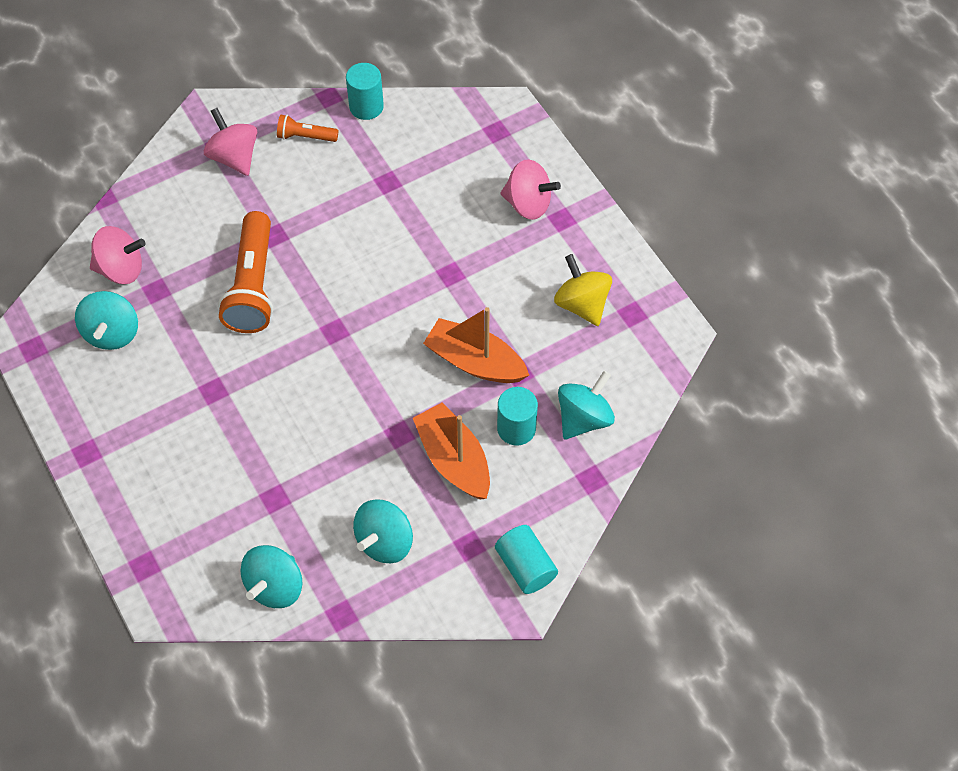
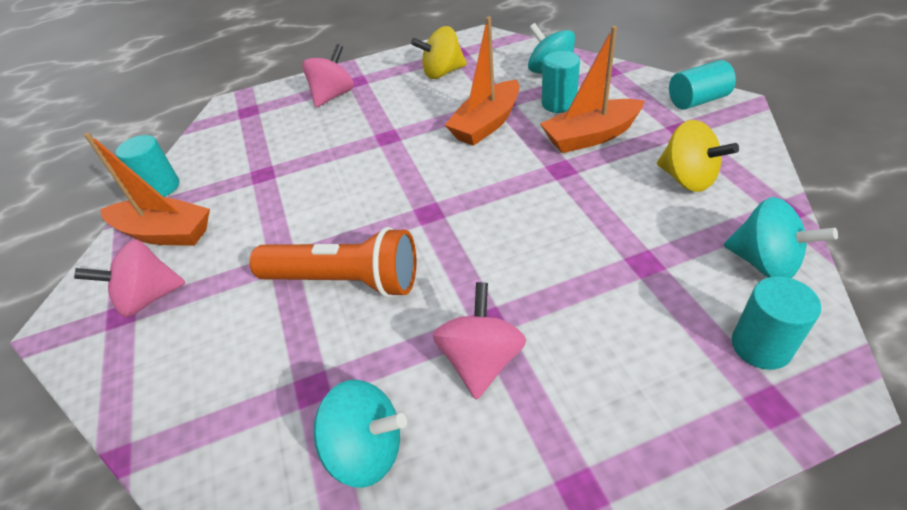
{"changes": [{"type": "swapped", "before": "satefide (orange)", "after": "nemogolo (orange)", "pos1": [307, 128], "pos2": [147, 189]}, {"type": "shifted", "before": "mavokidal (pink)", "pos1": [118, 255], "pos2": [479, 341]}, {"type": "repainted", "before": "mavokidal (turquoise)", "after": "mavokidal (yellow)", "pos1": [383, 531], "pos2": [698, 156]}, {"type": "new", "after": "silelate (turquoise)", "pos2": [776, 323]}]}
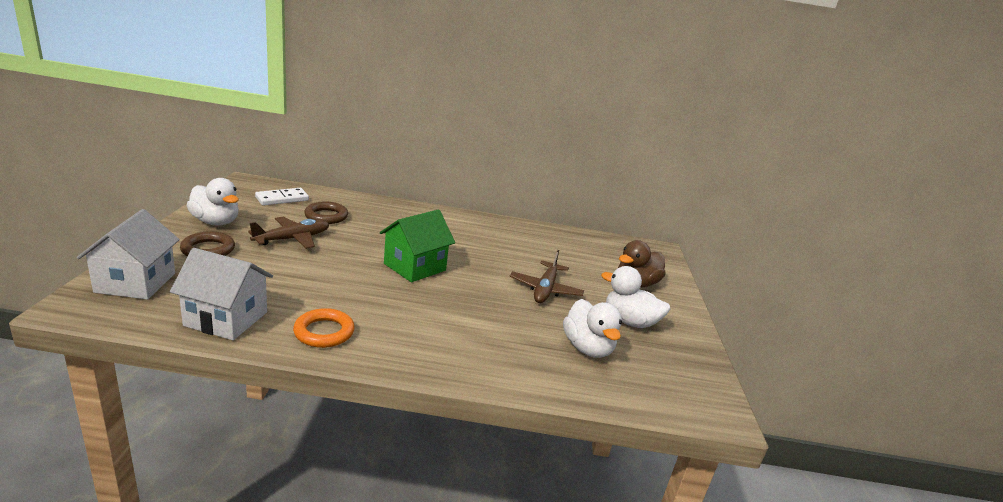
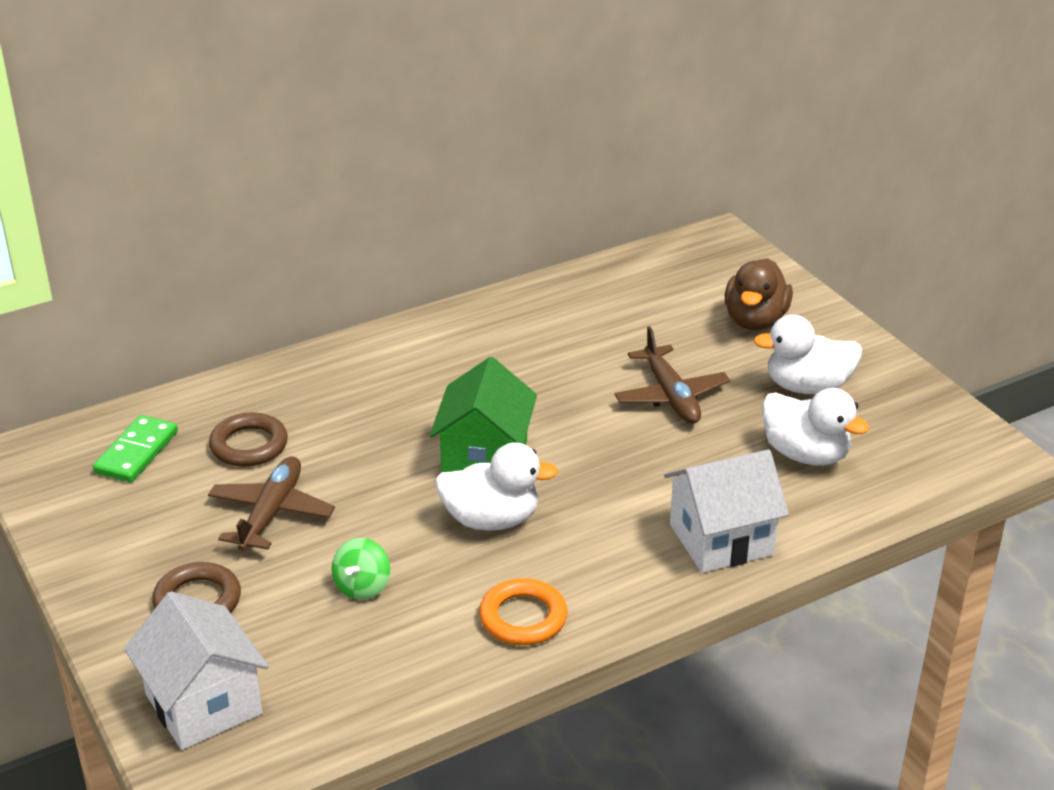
{"changes": [{"type": "repainted", "before": "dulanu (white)", "after": "dulanu (green)", "pos1": [282, 197], "pos2": [135, 448]}, {"type": "new", "after": "mavokidal (green)", "pos2": [361, 569]}, {"type": "shifted", "before": "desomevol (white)", "pos1": [212, 202], "pos2": [496, 486]}, {"type": "shifted", "before": "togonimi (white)", "pos1": [221, 294], "pos2": [726, 511]}]}
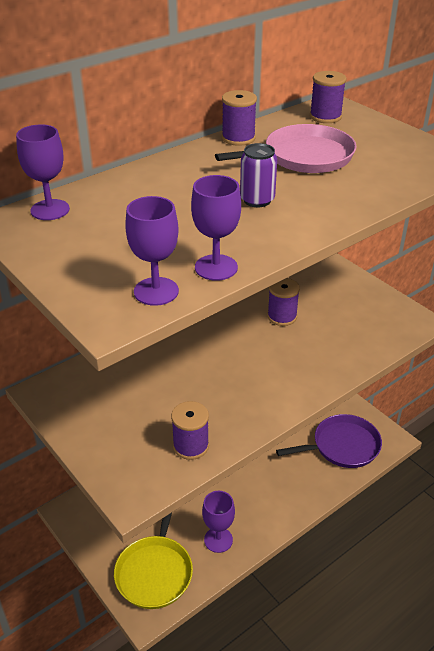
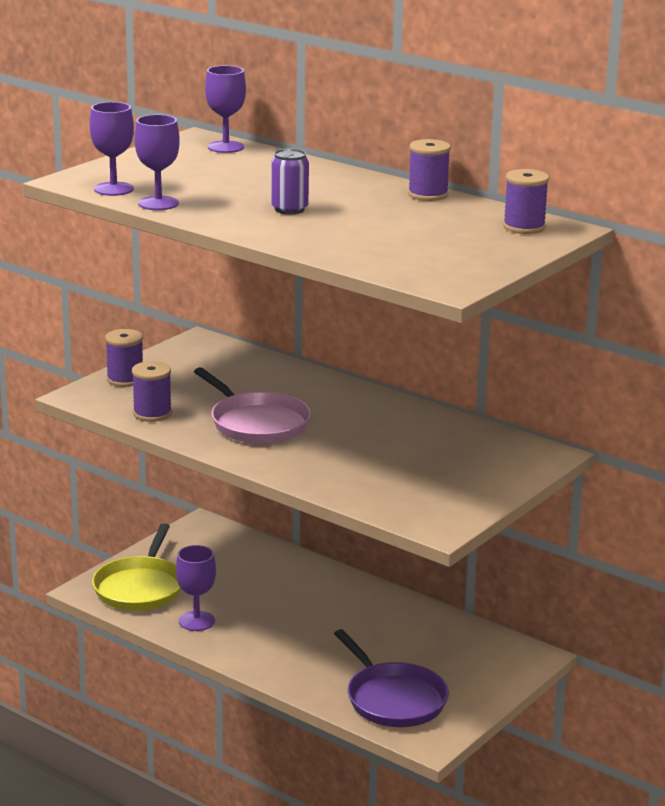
{"changes": [{"type": "rotated", "before": "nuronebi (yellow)", "pos1": [153, 561], "pos2": [136, 567], "turn": -75}, {"type": "shifted", "before": "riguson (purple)", "pos1": [283, 302], "pos2": [124, 358]}, {"type": "shifted", "before": "nuronebi (pink)", "pos1": [286, 148], "pos2": [252, 405]}]}
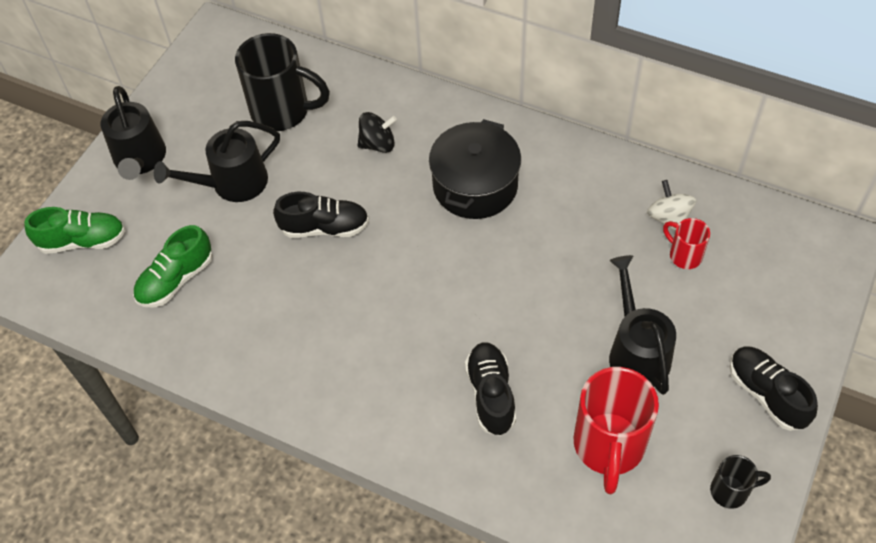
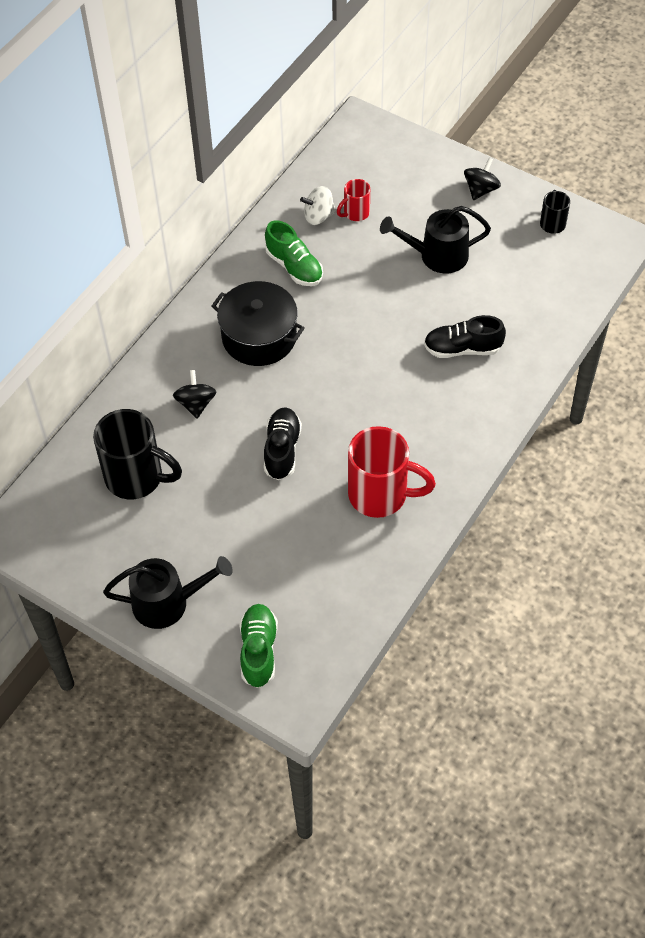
{"changes": [{"type": "rotated", "before": "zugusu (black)", "pos1": [282, 82], "pos2": [137, 454], "turn": 90}, {"type": "shifted", "before": "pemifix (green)", "pos1": [173, 266], "pos2": [294, 253]}, {"type": "shifted", "before": "zugusu (red)", "pos1": [616, 430], "pos2": [392, 472]}, {"type": "swapped", "before": "pemifix (black)", "after": "mavokidal (black)", "pos1": [774, 388], "pos2": [482, 179]}, {"type": "gone", "before": "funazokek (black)", "pos1": [217, 161]}]}
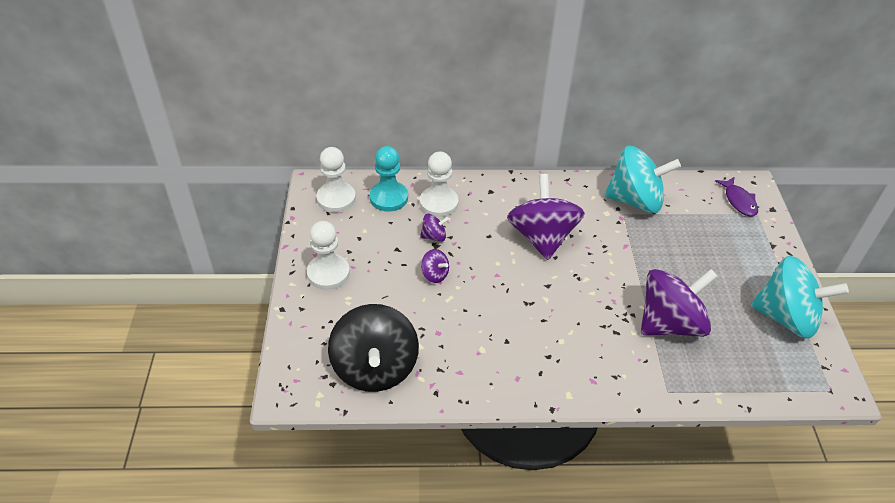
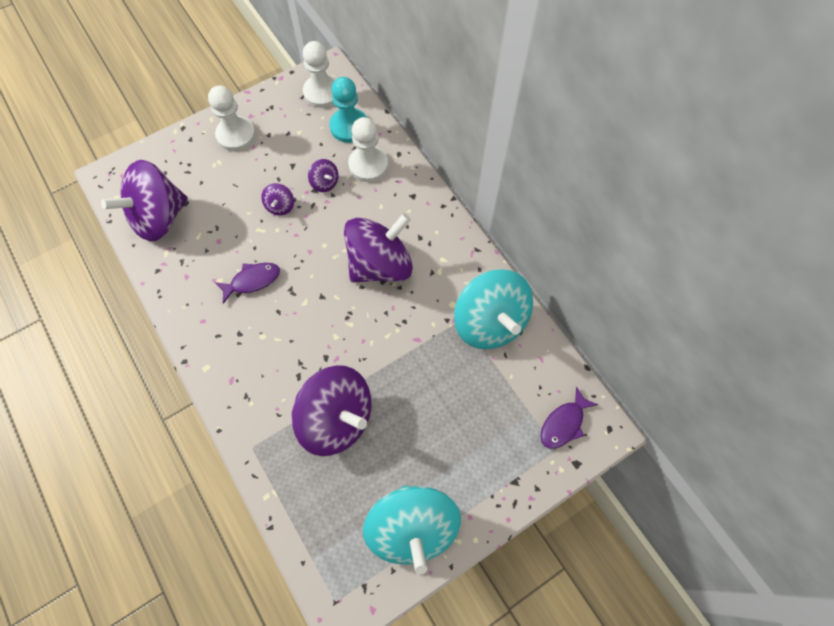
{"changes": [{"type": "repainted", "before": "mavokidal (black)", "after": "mavokidal (purple)", "pos1": [373, 348], "pos2": [144, 200]}, {"type": "new", "after": "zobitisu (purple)", "pos2": [247, 283]}]}
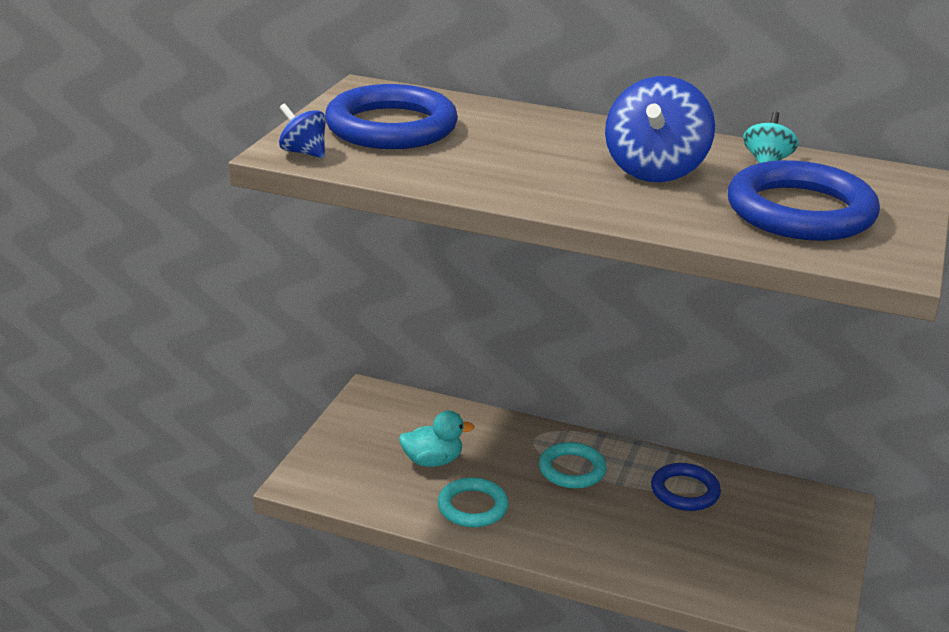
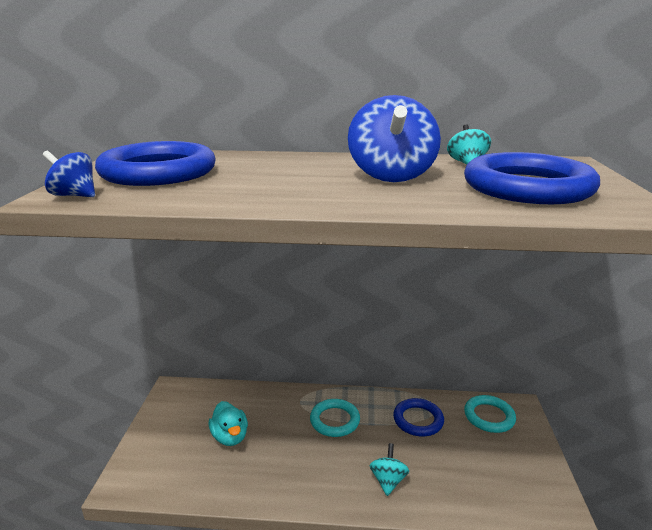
{"changes": [{"type": "rotated", "before": "desomevol (turquoise)", "pos1": [437, 439], "pos2": [228, 423], "turn": 90}, {"type": "new", "after": "mavokidal (turquoise)", "pos2": [389, 469]}, {"type": "shifted", "before": "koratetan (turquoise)", "pos1": [473, 502], "pos2": [490, 414]}]}
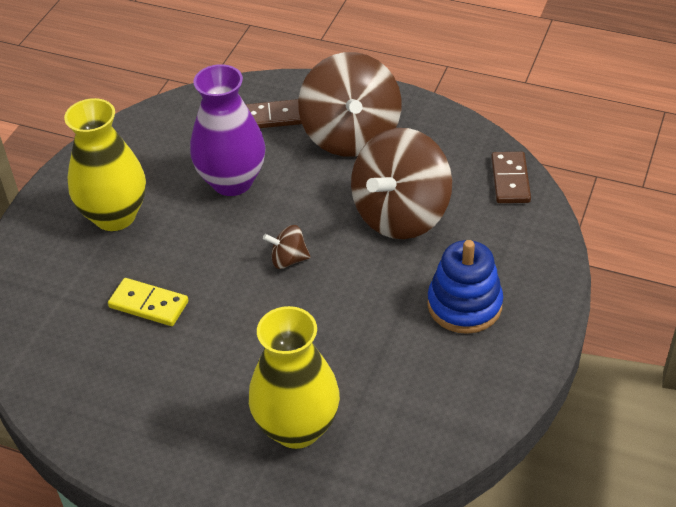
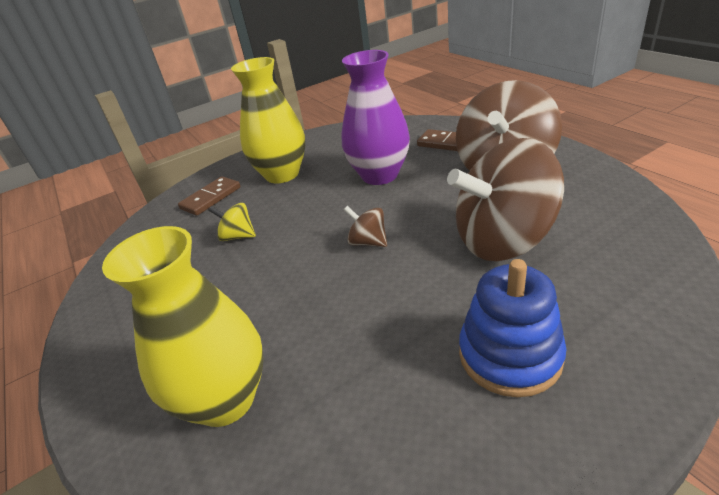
{"changes": [{"type": "shifted", "before": "dulanu (brown)", "pos1": [511, 177], "pos2": [209, 196]}, {"type": "swapped", "before": "dulanu (yellow)", "after": "mavokidal (yellow)", "pos1": [148, 302], "pos2": [232, 222]}]}
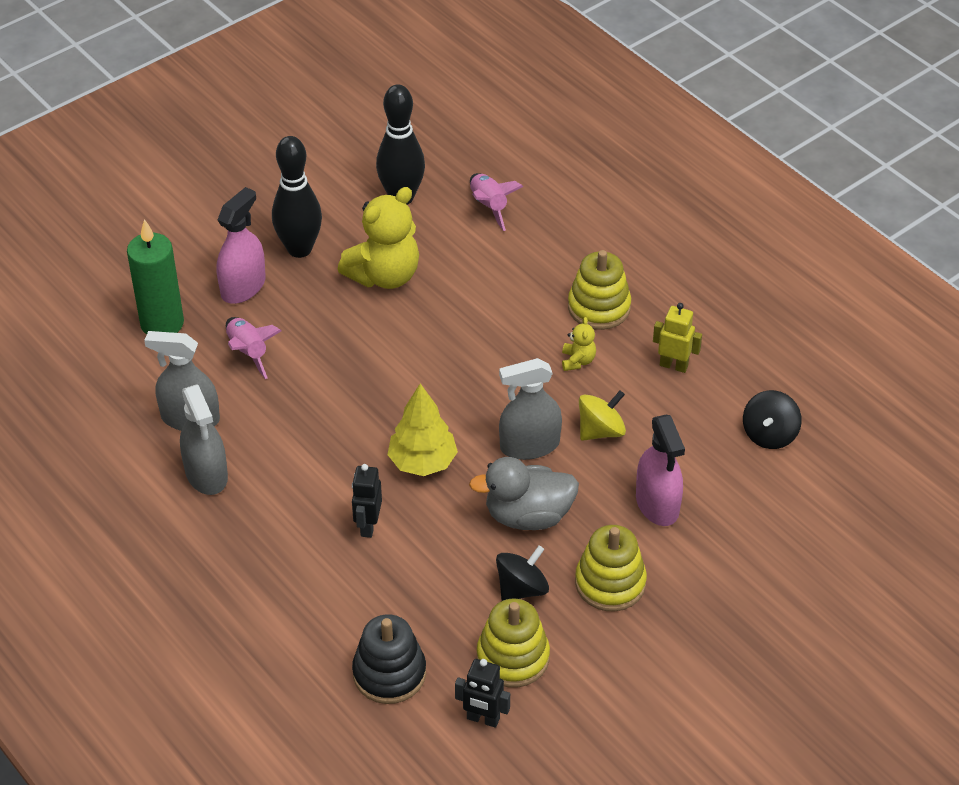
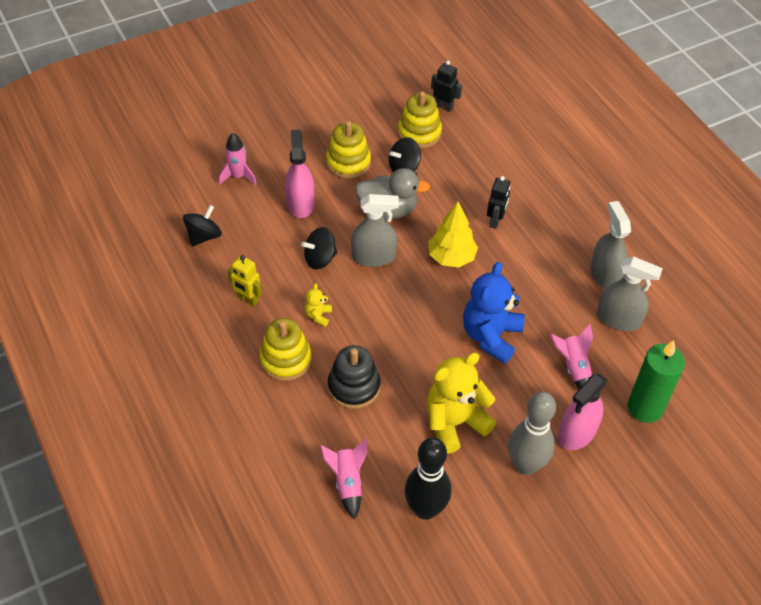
{"changes": [{"type": "new", "after": "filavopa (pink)", "pos2": [238, 159]}, {"type": "repainted", "before": "mavokidal (yellow)", "after": "mavokidal (black)", "pos1": [602, 416], "pos2": [319, 248]}, {"type": "shifted", "before": "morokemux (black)", "pos1": [389, 659], "pos2": [354, 377]}, {"type": "new", "after": "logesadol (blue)", "pos2": [494, 313]}, {"type": "repainted", "before": "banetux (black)", "after": "banetux (grey)", "pos1": [297, 197], "pos2": [532, 433]}]}
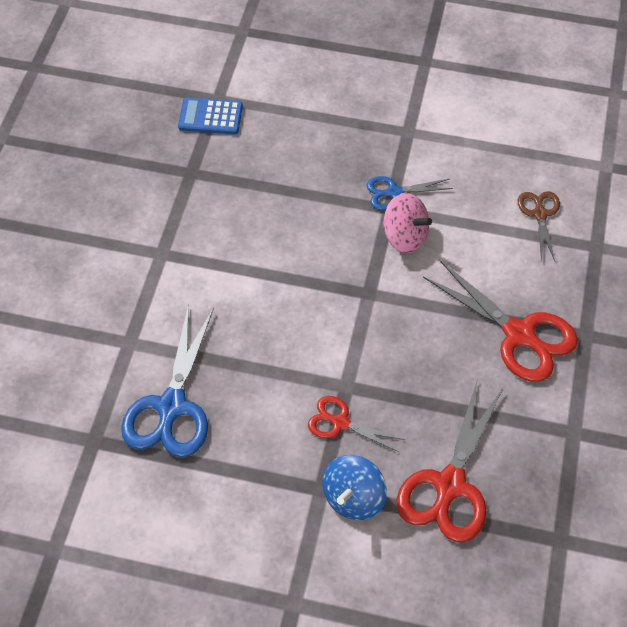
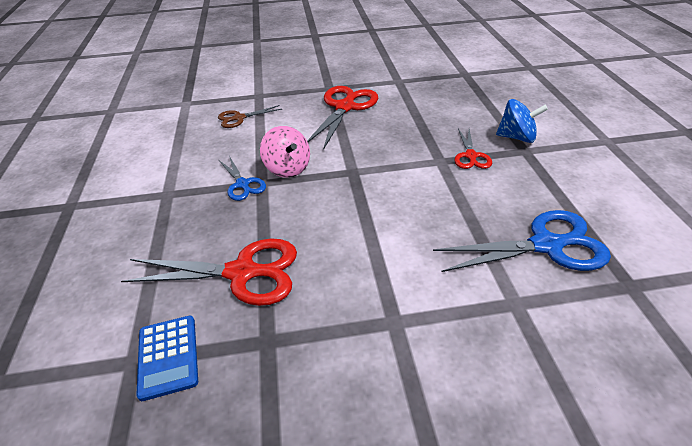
{"changes": [{"type": "shifted", "before": "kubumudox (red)", "pos1": [450, 462], "pos2": [209, 272]}, {"type": "rotated", "before": "mavokidal (pink)", "pos1": [407, 223], "pos2": [285, 152], "turn": 135}]}
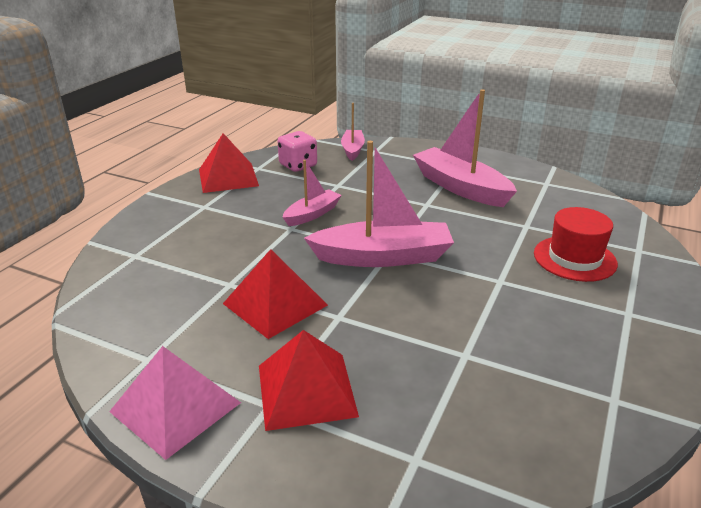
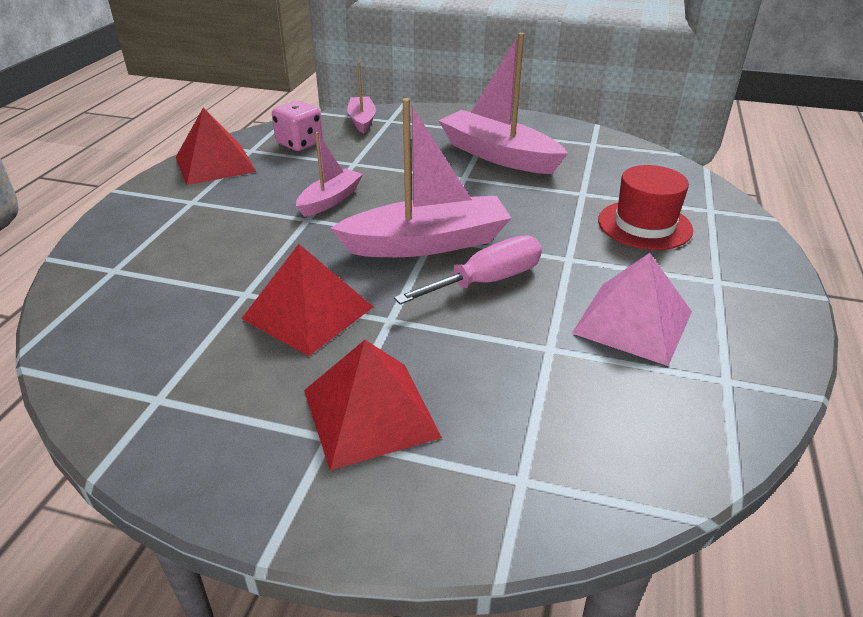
{"changes": [{"type": "new", "after": "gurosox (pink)", "pos2": [468, 270]}, {"type": "shifted", "before": "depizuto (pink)", "pos1": [175, 403], "pos2": [632, 309]}]}
